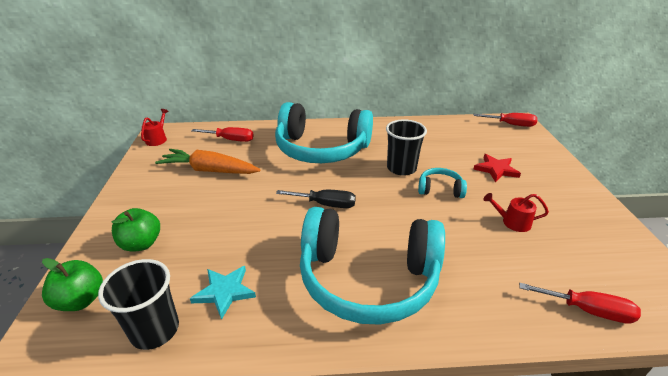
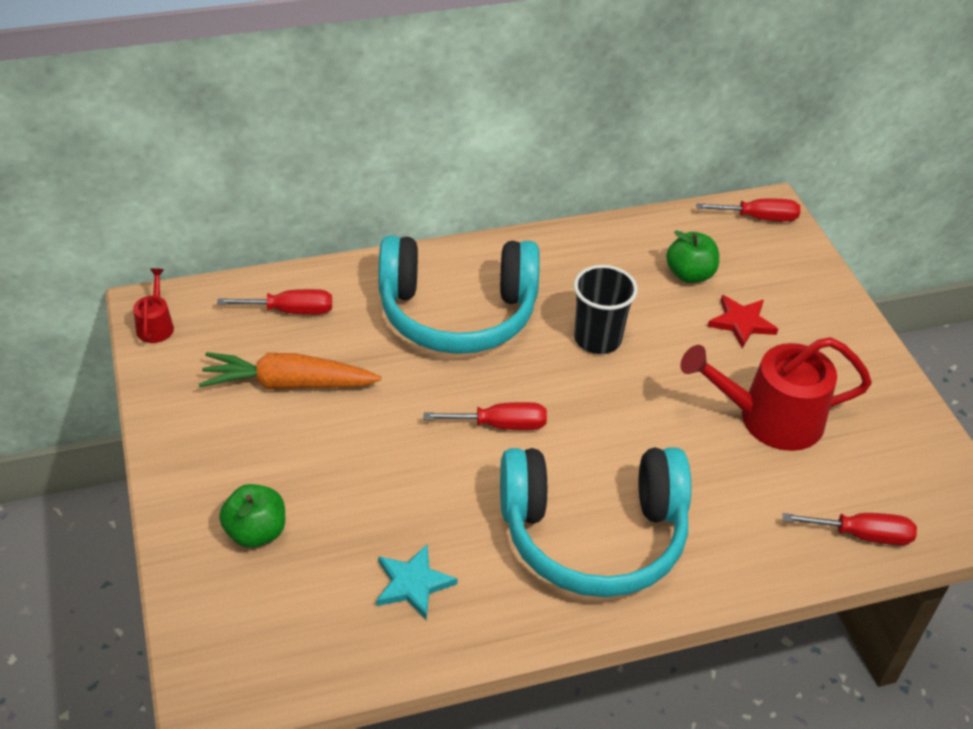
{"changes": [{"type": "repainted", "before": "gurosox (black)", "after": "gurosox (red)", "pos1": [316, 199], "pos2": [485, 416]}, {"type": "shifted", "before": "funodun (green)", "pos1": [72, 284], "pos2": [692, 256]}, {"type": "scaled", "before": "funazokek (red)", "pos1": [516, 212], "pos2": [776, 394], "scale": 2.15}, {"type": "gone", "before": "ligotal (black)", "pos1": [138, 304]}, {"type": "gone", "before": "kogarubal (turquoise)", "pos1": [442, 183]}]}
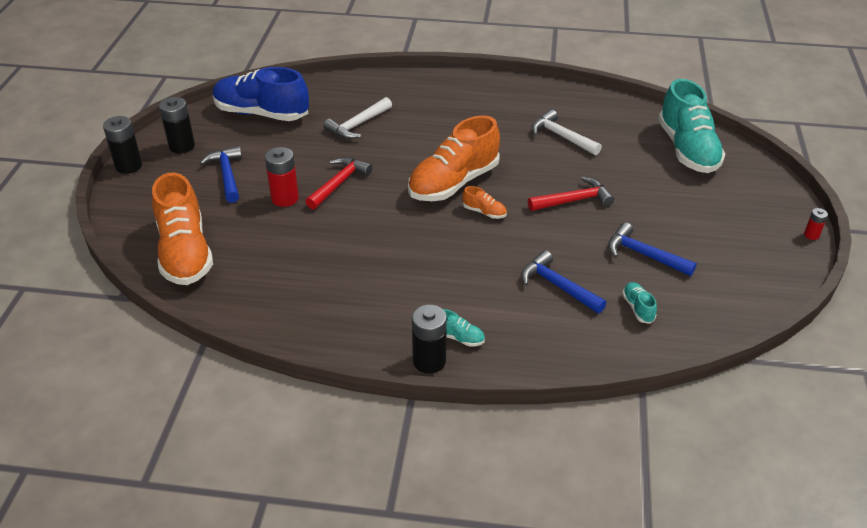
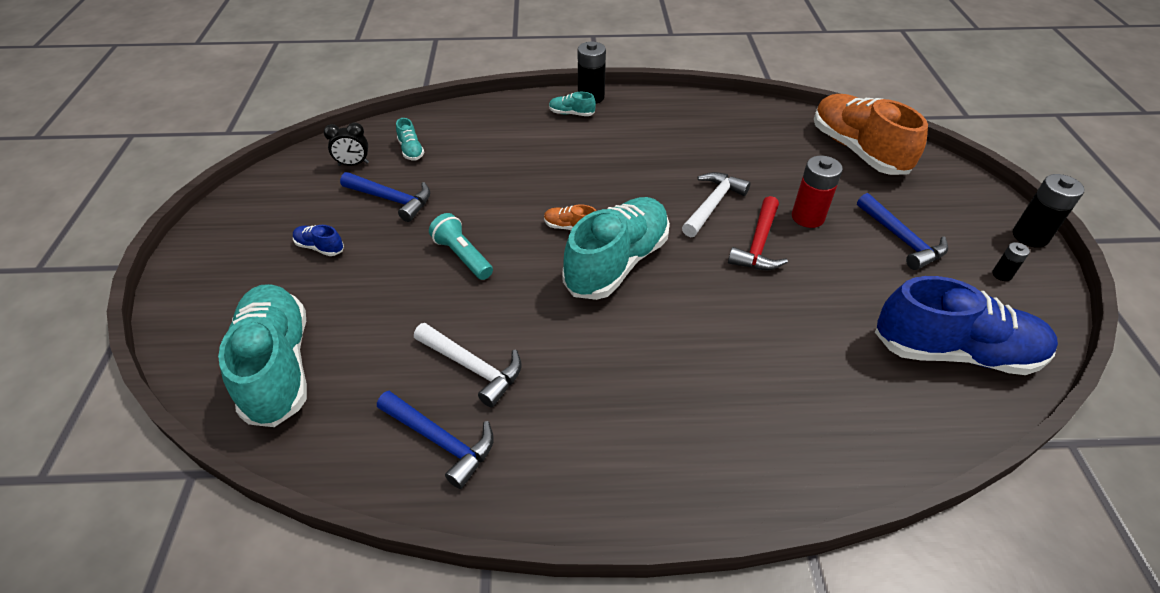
{"changes": [{"type": "new", "after": "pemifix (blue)", "pos2": [318, 240]}, {"type": "new", "after": "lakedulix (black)", "pos2": [346, 144]}, {"type": "shifted", "before": "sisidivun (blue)", "pos1": [564, 282], "pos2": [435, 440]}, {"type": "swapped", "before": "sisidivun (red)", "after": "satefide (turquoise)", "pos1": [571, 194], "pos2": [461, 246]}, {"type": "repainted", "before": "pemifix (orange)", "after": "pemifix (turquoise)", "pos1": [454, 158], "pos2": [616, 248]}, {"type": "shifted", "before": "sisidivun (white)", "pos1": [357, 118], "pos2": [716, 204]}, {"type": "scaled", "before": "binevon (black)", "pos1": [177, 125], "pos2": [1011, 261], "scale": 0.52}, {"type": "gone", "before": "binevon (red)", "pos1": [816, 224]}]}
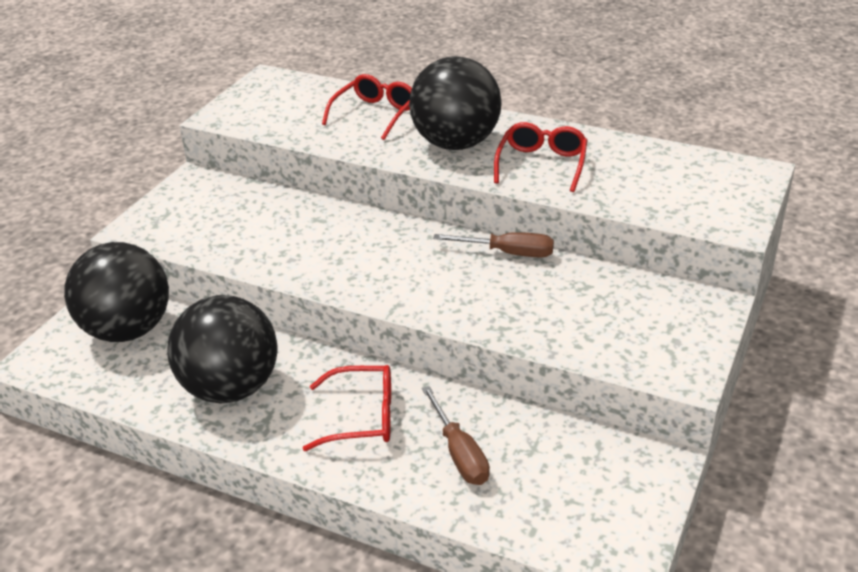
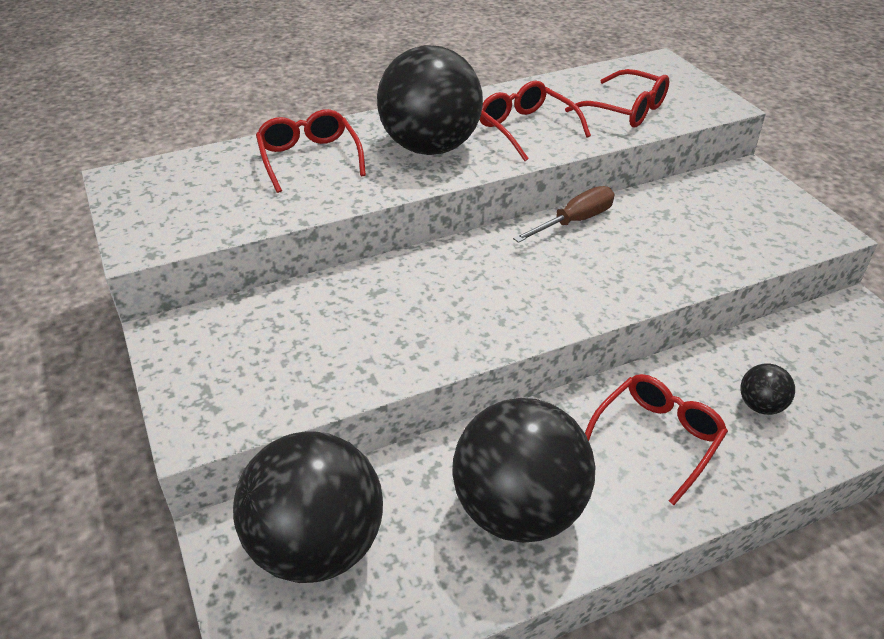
{"changes": [{"type": "new", "after": "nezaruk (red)", "pos2": [617, 98]}, {"type": "swapped", "before": "gurosox (brown)", "after": "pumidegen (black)", "pos1": [456, 435], "pos2": [767, 389]}]}
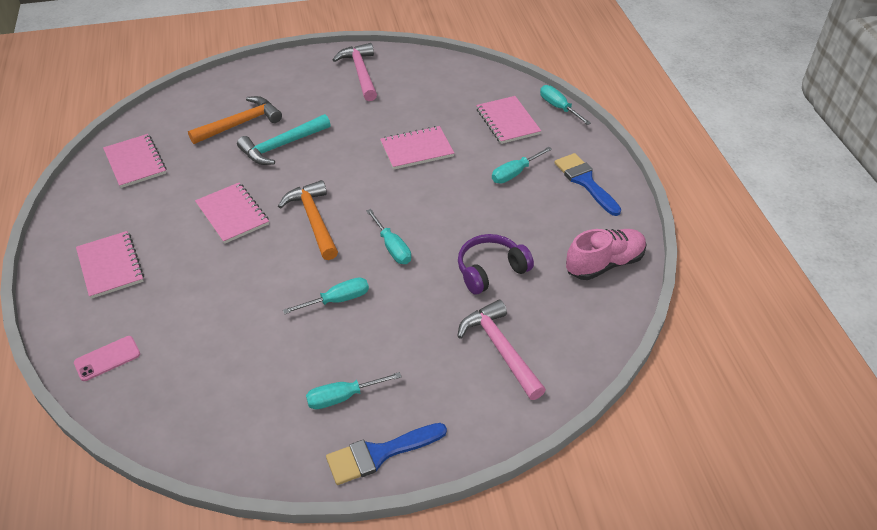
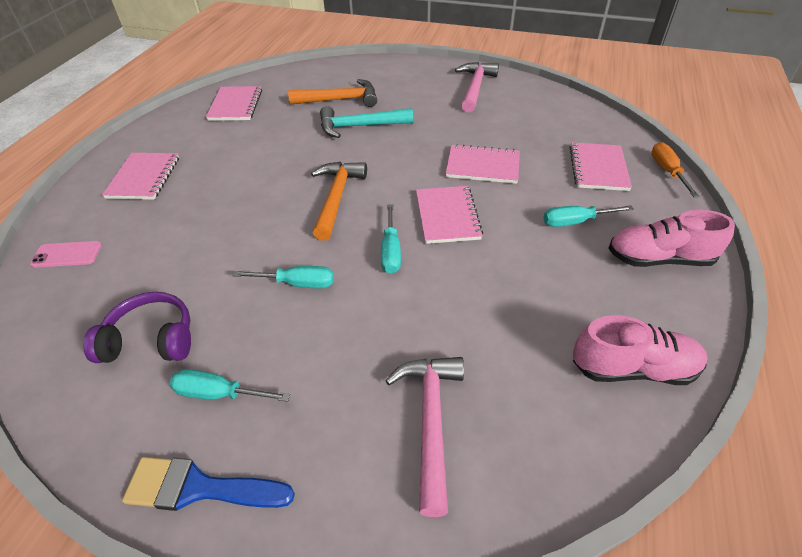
{"changes": [{"type": "shifted", "before": "kogarubal (purple)", "pos1": [496, 264], "pos2": [137, 327]}, {"type": "shifted", "before": "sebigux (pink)", "pos1": [232, 213], "pos2": [449, 215]}, {"type": "swapped", "before": "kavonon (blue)", "after": "pemifix (pink)", "pos1": [587, 184], "pos2": [671, 238]}, {"type": "repainted", "before": "gurosox (turquoise)", "after": "gurosox (orange)", "pos1": [565, 105], "pos2": [675, 169]}]}
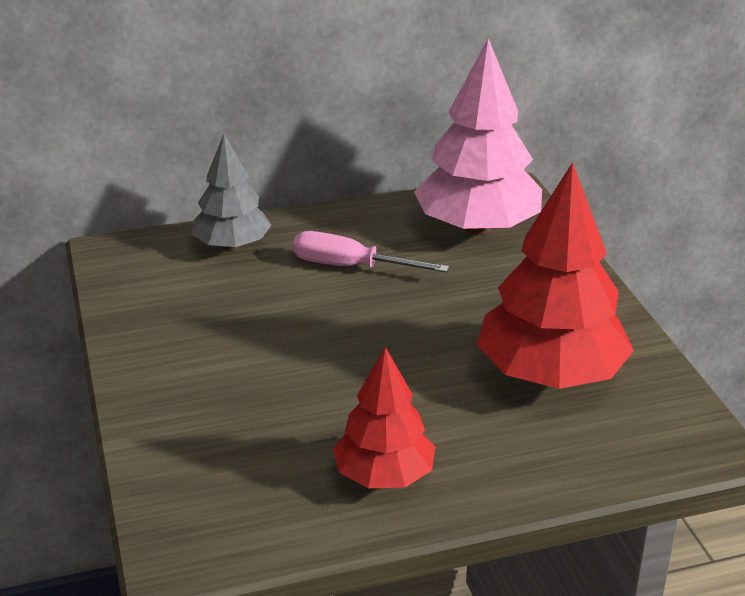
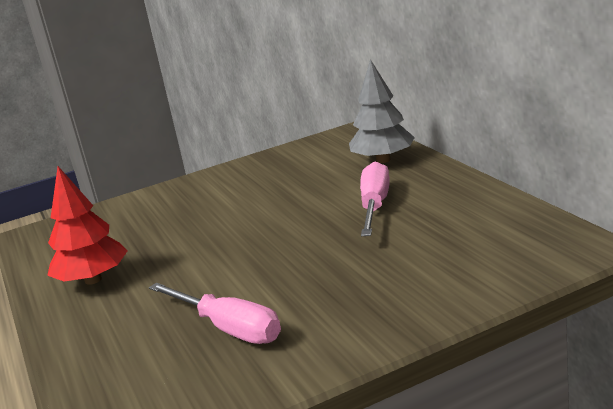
{"changes": [{"type": "swapped", "before": "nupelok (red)", "after": "gurosox (pink)", "pos1": [555, 275], "pos2": [215, 313]}, {"type": "gone", "before": "nupelok (pink)", "pos1": [478, 136]}]}
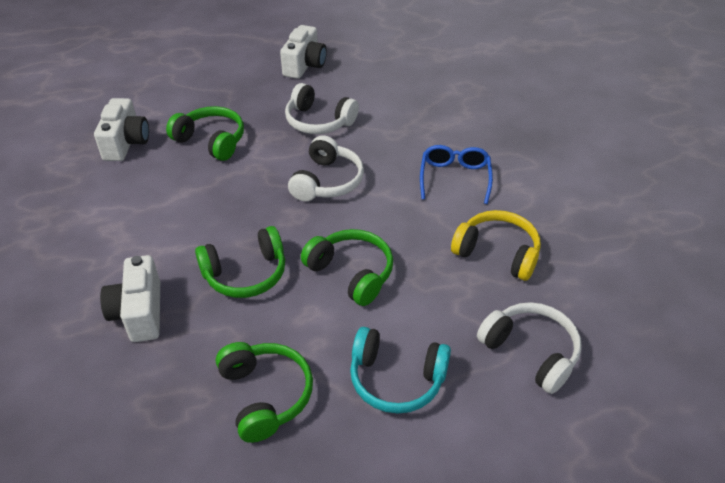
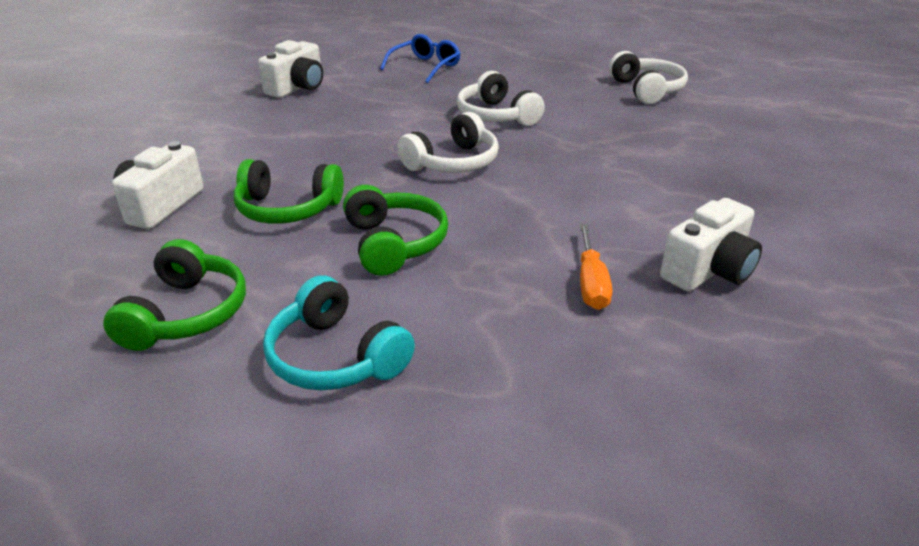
{"changes": [{"type": "shifted", "before": "nezaruk (blue)", "pos1": [456, 174], "pos2": [420, 58]}, {"type": "swapped", "before": "kogarubal (yellow)", "after": "gurosox (orange)", "pos1": [496, 245], "pos2": [596, 267]}, {"type": "shifted", "before": "kogarubal (white)", "pos1": [529, 348], "pos2": [648, 77]}, {"type": "shifted", "before": "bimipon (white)", "pos1": [303, 52], "pos2": [711, 245]}, {"type": "gone", "before": "kogarubal (green)", "pos1": [205, 133]}]}
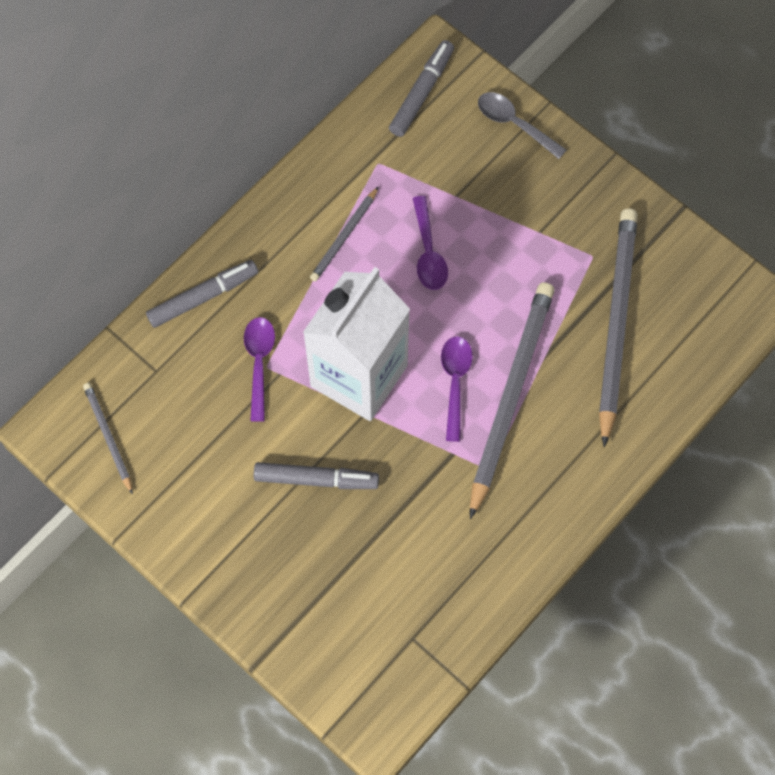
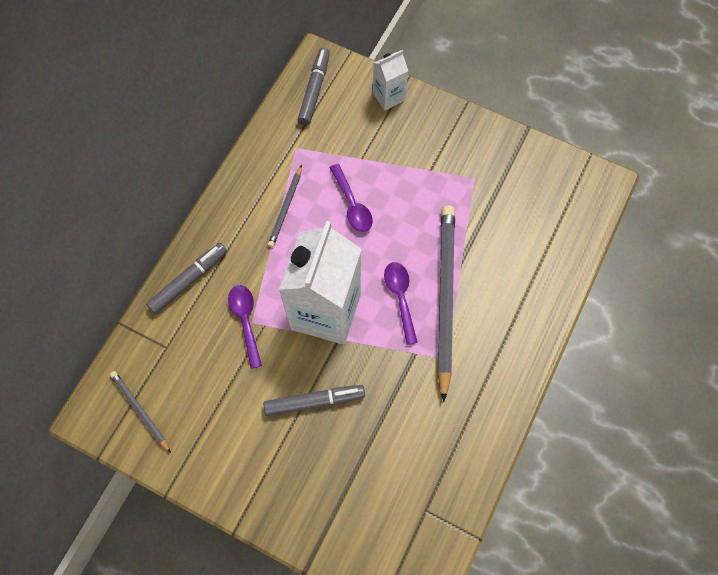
{"changes": [{"type": "swapped", "before": "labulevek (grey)", "after": "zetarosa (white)", "pos1": [522, 125], "pos2": [390, 80]}, {"type": "gone", "before": "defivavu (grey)", "pos1": [618, 328]}]}
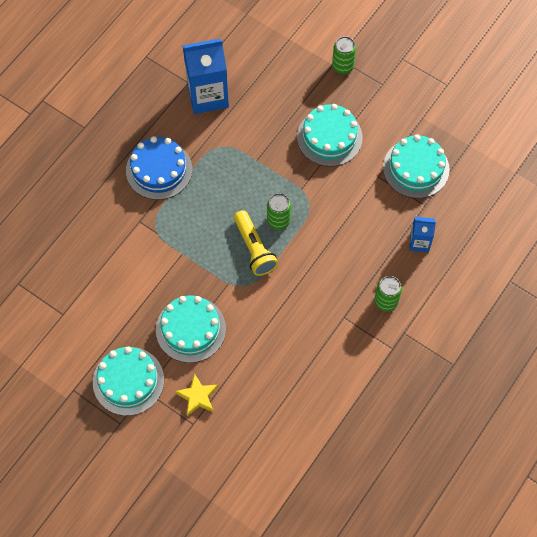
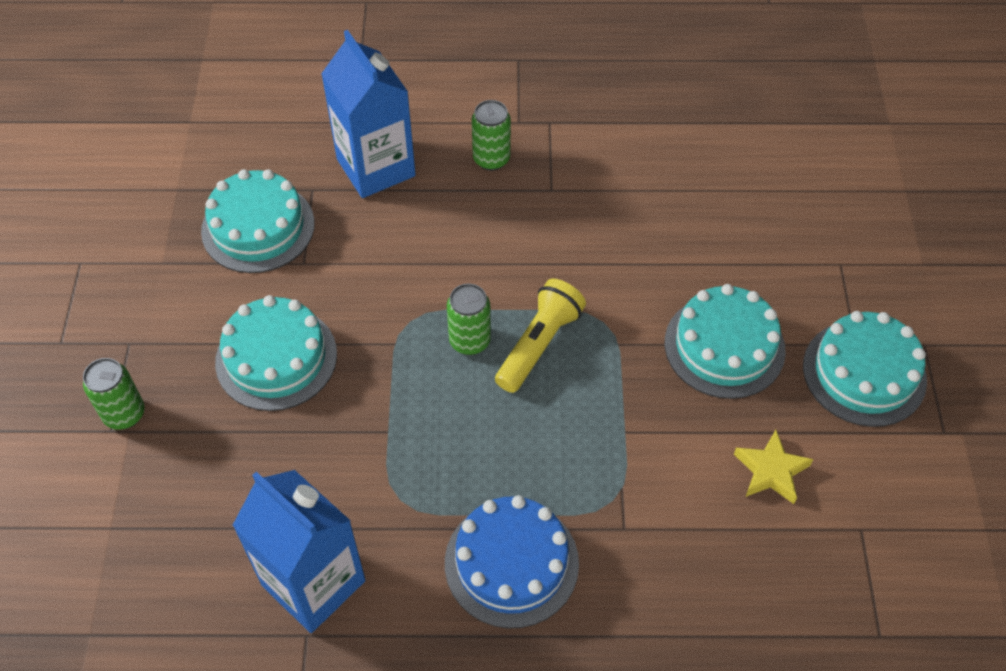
{"changes": [{"type": "scaled", "before": "zetarosa (blue)", "pos1": [422, 234], "pos2": [368, 114], "scale": 1.92}, {"type": "shifted", "before": "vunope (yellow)", "pos1": [196, 394], "pos2": [773, 467]}]}
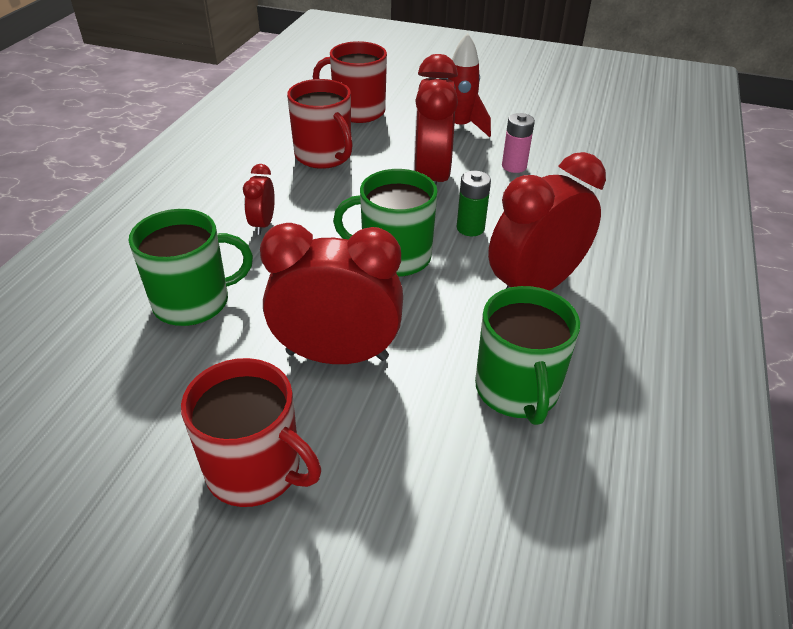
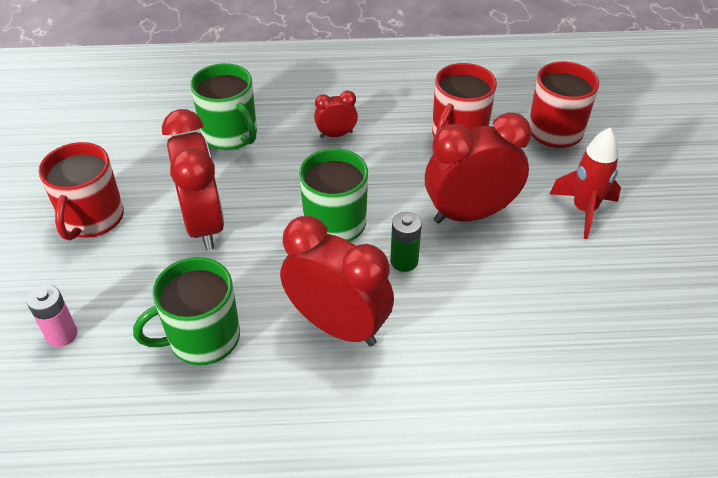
{"changes": [{"type": "shifted", "before": "binevon (pink)", "pos1": [518, 143], "pos2": [52, 316]}]}
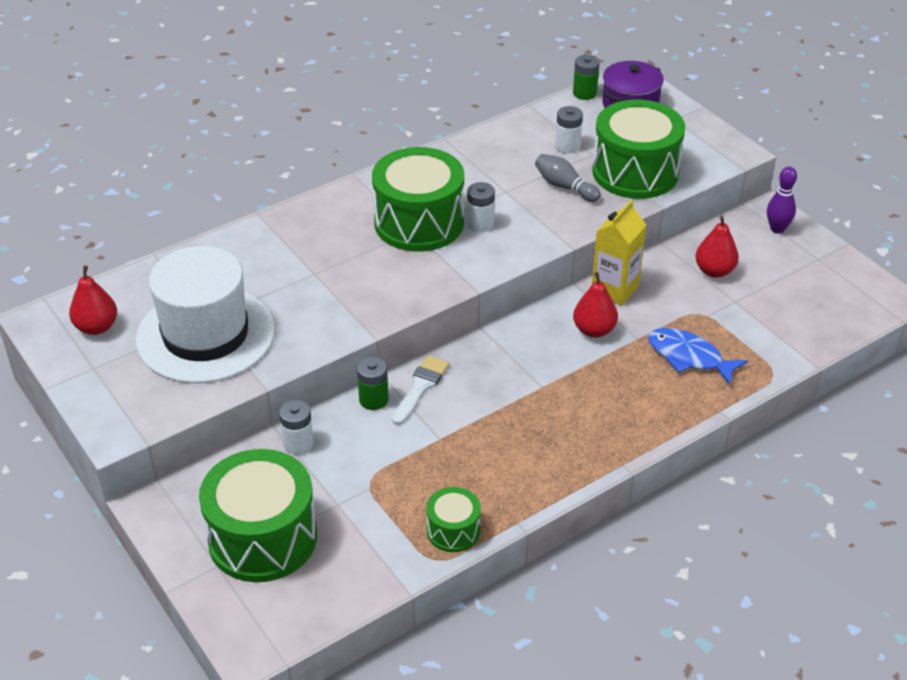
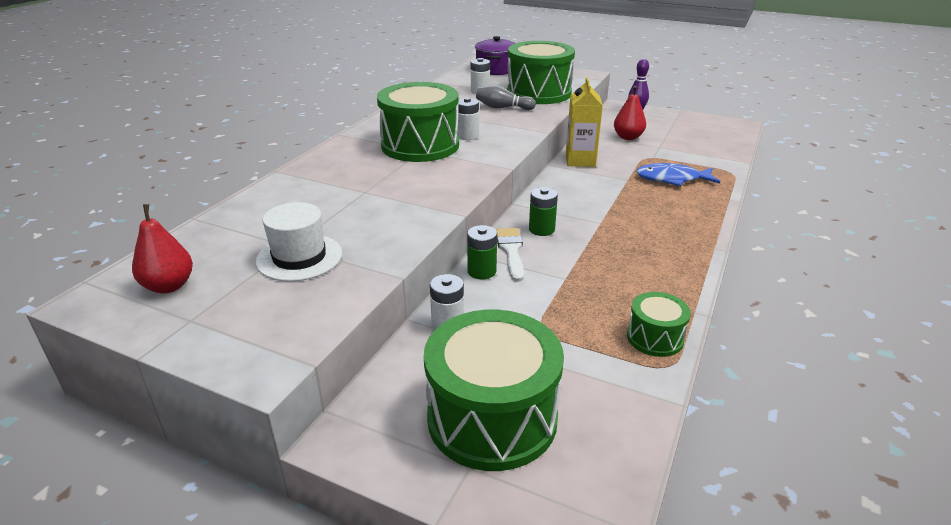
{"changes": [{"type": "scaled", "before": "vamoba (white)", "pos1": [205, 314], "pos2": [299, 241], "scale": 0.56}, {"type": "shifted", "before": "binevon (green)", "pos1": [586, 77], "pos2": [543, 211]}, {"type": "gone", "before": "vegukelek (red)", "pos1": [595, 305]}]}
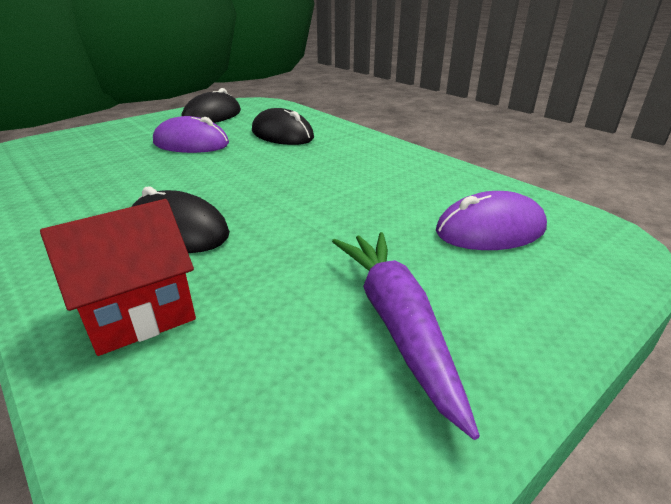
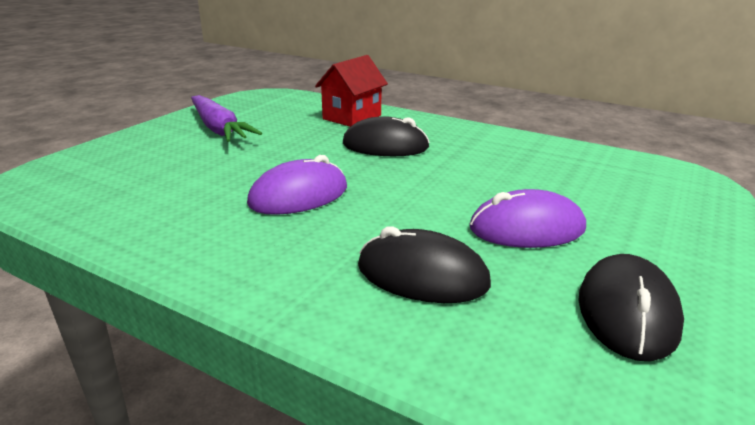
{"changes": [{"type": "shifted", "before": "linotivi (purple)", "pos1": [491, 220], "pos2": [297, 185]}]}
